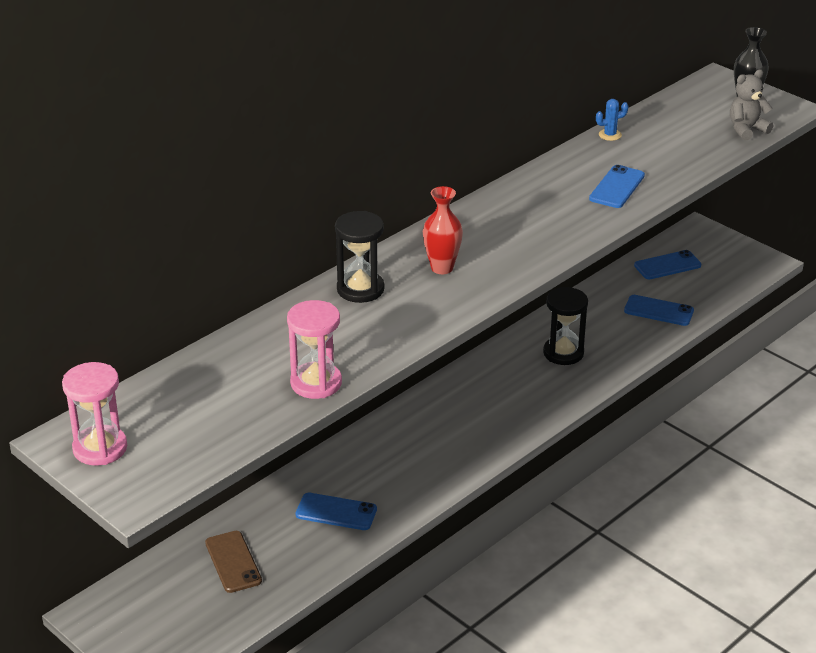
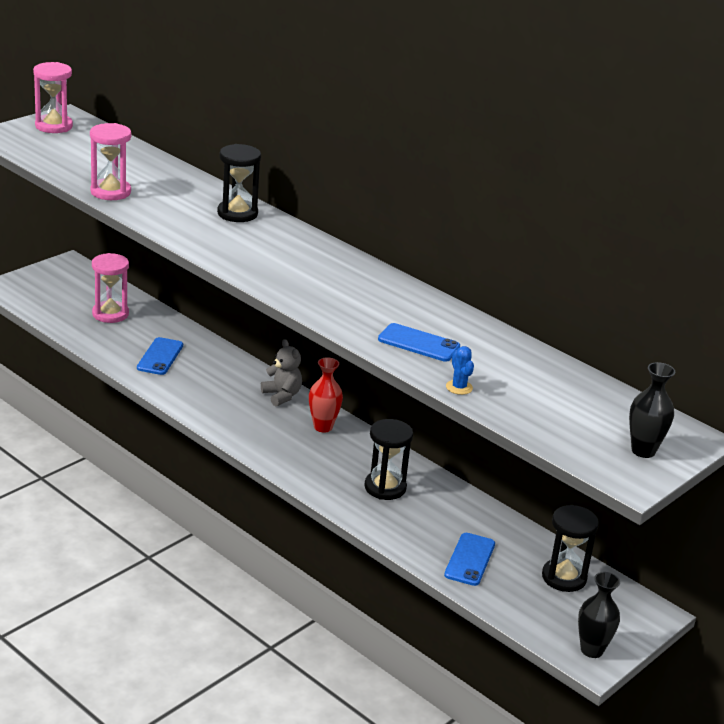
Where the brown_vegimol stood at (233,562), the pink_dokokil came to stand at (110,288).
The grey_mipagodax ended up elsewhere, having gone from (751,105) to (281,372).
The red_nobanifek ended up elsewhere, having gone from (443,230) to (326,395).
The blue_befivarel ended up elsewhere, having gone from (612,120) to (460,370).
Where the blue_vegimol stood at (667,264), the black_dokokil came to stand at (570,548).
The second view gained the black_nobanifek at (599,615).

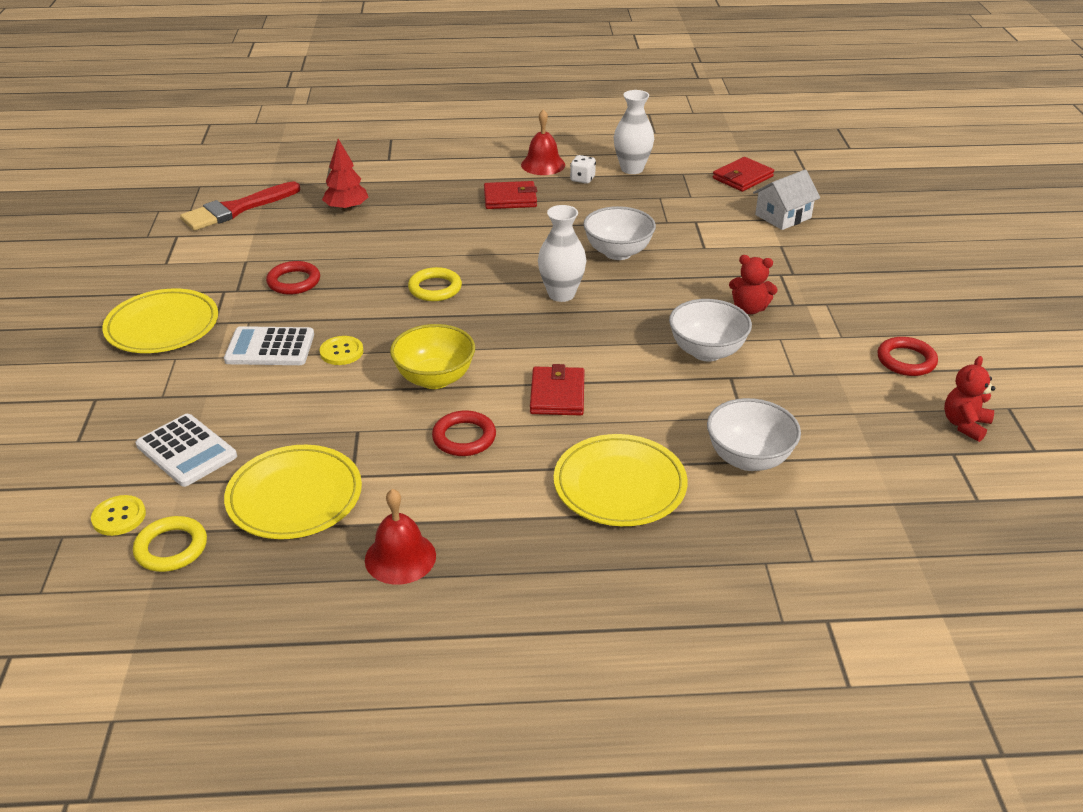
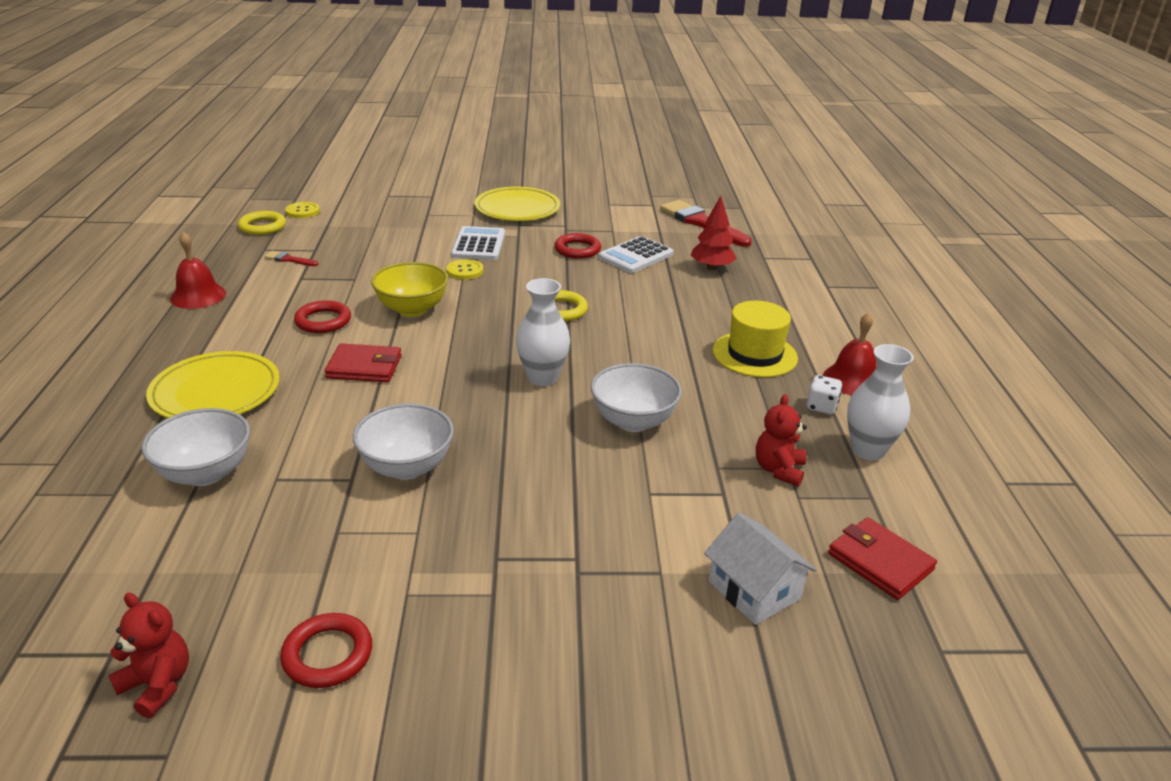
Where the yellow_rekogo stood at (293,492), the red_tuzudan came to stand at (291,258).
The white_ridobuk ended up elsewhere, having gone from (186,450) to (636,254).
Where the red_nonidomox stood at (510,195), the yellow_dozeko came to stand at (755,339).
The red_mipagodax ended up elsewhere, having gone from (753,284) to (781,440).

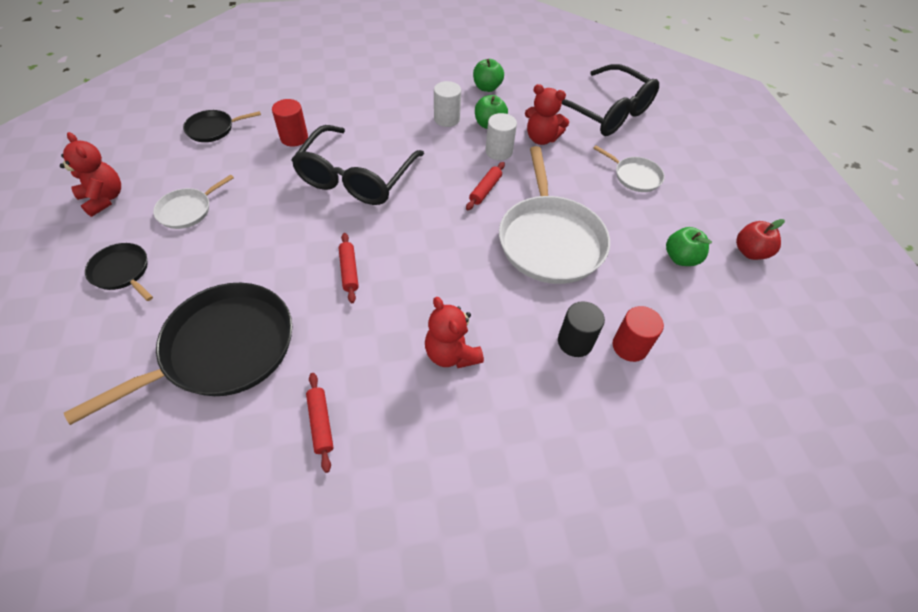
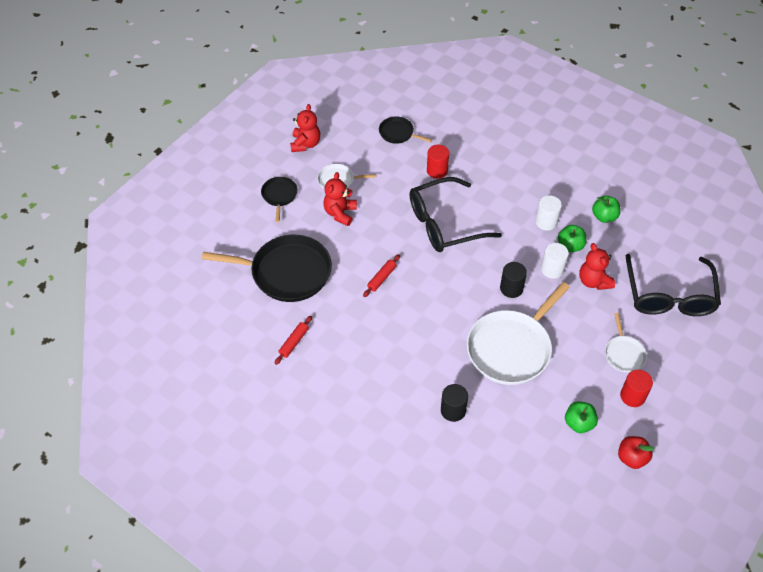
The red_mipagodax ended up elsewhere, having gone from (454,332) to (340,199).
Where the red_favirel stood at (485,186), the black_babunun came to stand at (513,280).
The red_babunun ended up elsewhere, having gone from (638,334) to (636,388).

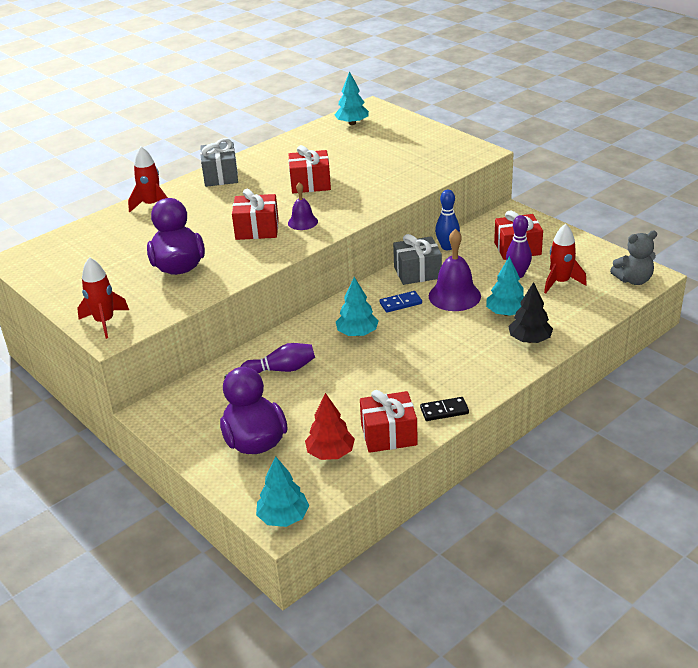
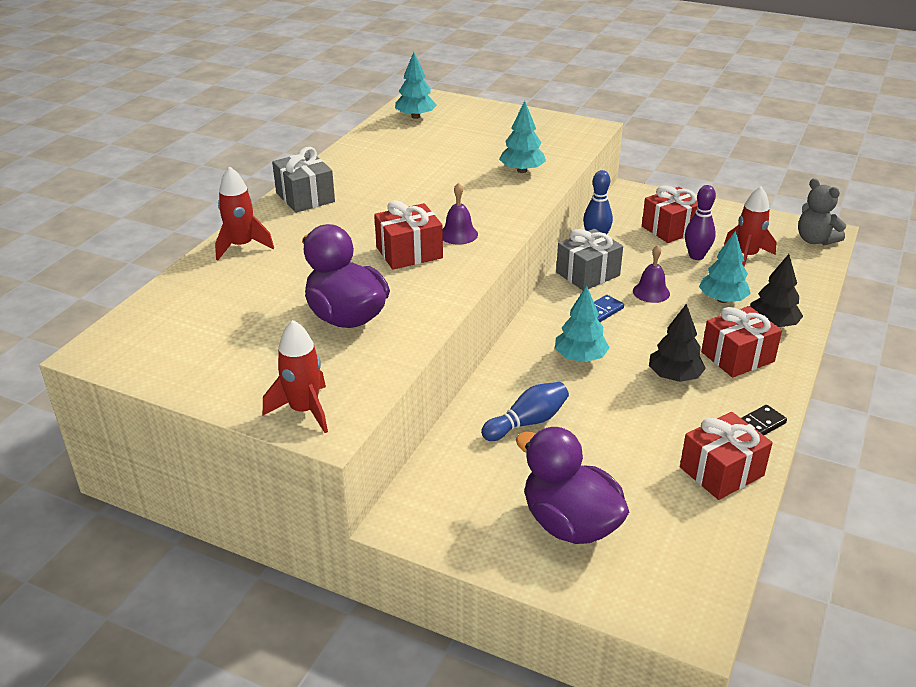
What was the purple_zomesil at (278,358) turned into the blue_zomesil at (525,411).
The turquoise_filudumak ended up elsewhere, having gone from (282,491) to (522,137).
The size of the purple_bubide at (455,270) changed by a factor of 0.59.
The second view gained the black_filudumak at (677,343).
The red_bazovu ended up elsewhere, having gone from (309,169) to (741,342).
The grey_mipagodax at (633,258) ended up facing another way, 90 degrees clockwise from before.
The second view lost the red_filudumak at (330,426).

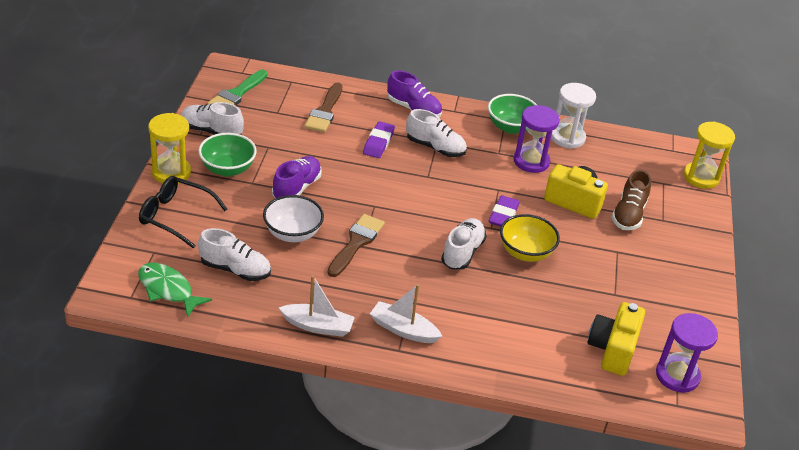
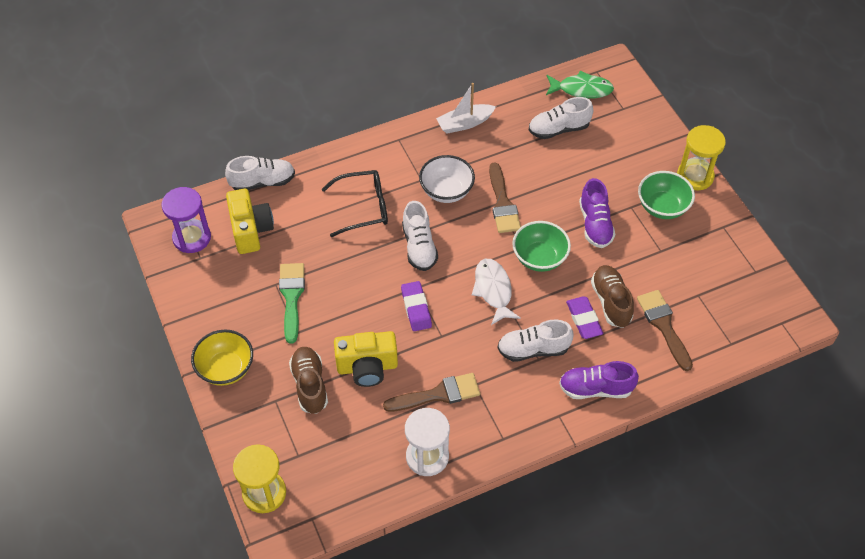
The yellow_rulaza ended up elsewhere, having gone from (530,238) to (222,358).
The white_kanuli ended up elsewhere, having gone from (212,118) to (260,173).
The green_tuzudan ended up elsewhere, having gone from (237,88) to (292,303).
The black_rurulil ended up elsewhere, having gone from (183,212) to (355,203).
Where the purple_dokokil stood at (537,139), the brown_tuzudan came to stand at (431,392).
The white_rulaza ended up elsewhere, having gone from (293,218) to (447,179).
The second view gained the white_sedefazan at (496,292).
The green_rulaza ended up elsewhere, having gone from (512,114) to (541,246).
The second view gained the brown_kanuli at (612,296).
The second view lost the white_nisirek at (406,313).

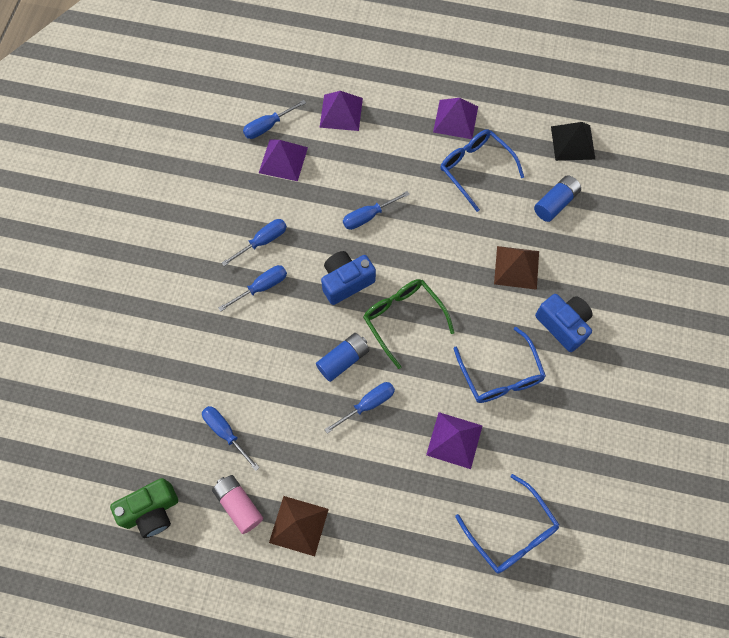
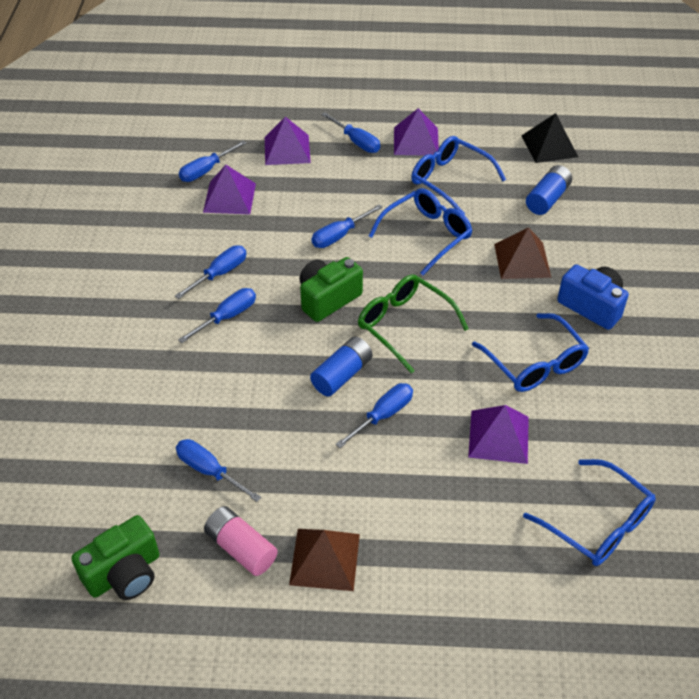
What was the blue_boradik at (348,278) turned into the green_boradik at (331,289).
The second view gained the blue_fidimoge at (350,132).
The second view gained the blue_rurulil at (420,231).

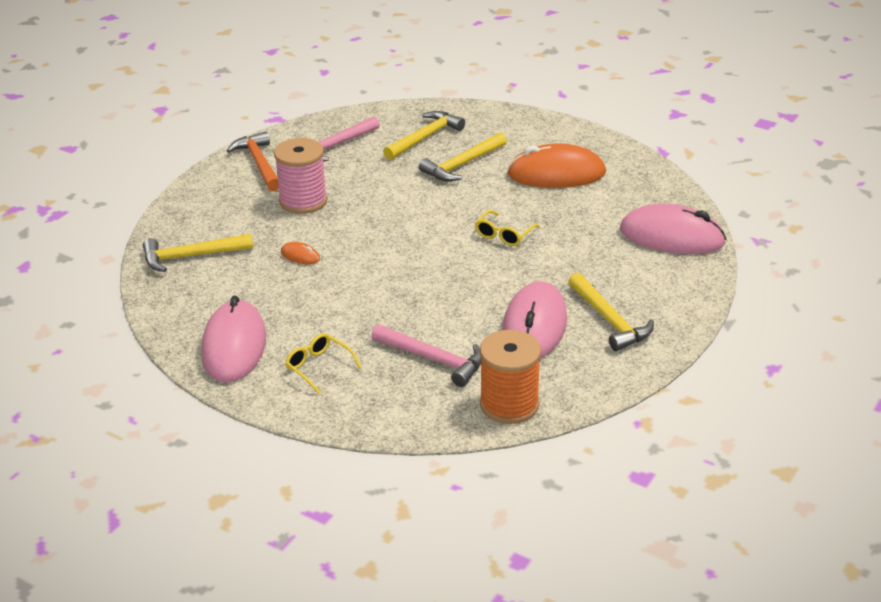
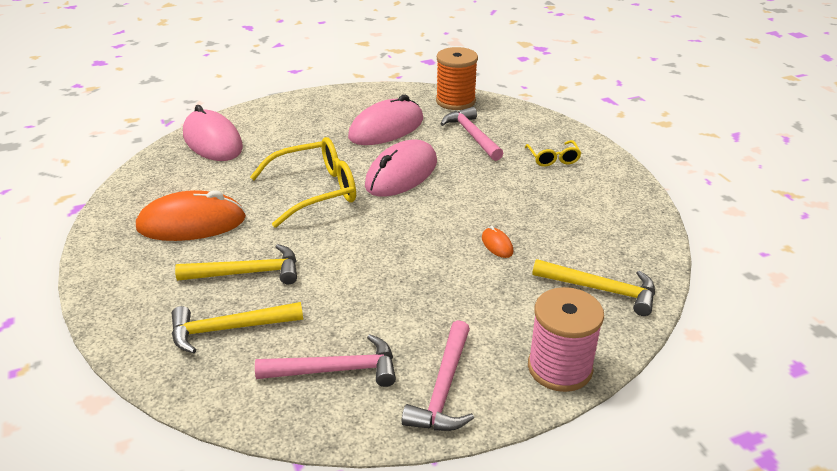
The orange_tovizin at (556,165) ended up facing another way, 45 degrees counterclockwise from before.
The size of the yellow_rurulil at (507,228) changed by a factor of 1.96.
The pink_tovizin ended up elsewhere, having gone from (233,339) to (401,168).
What was the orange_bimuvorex at (253,161) turned into the pink_bimuvorex at (438,375).
The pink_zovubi ended up elsewhere, having gone from (301,176) to (566,339).
The second view lost the yellow_bimuvorex at (611,312).

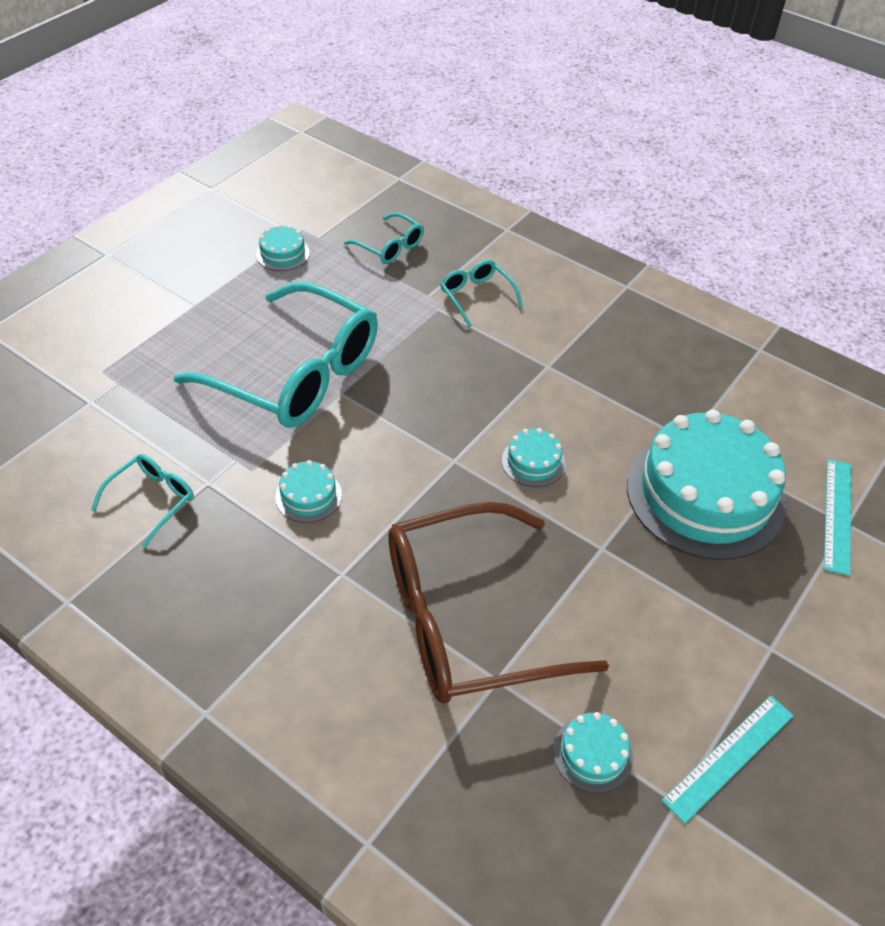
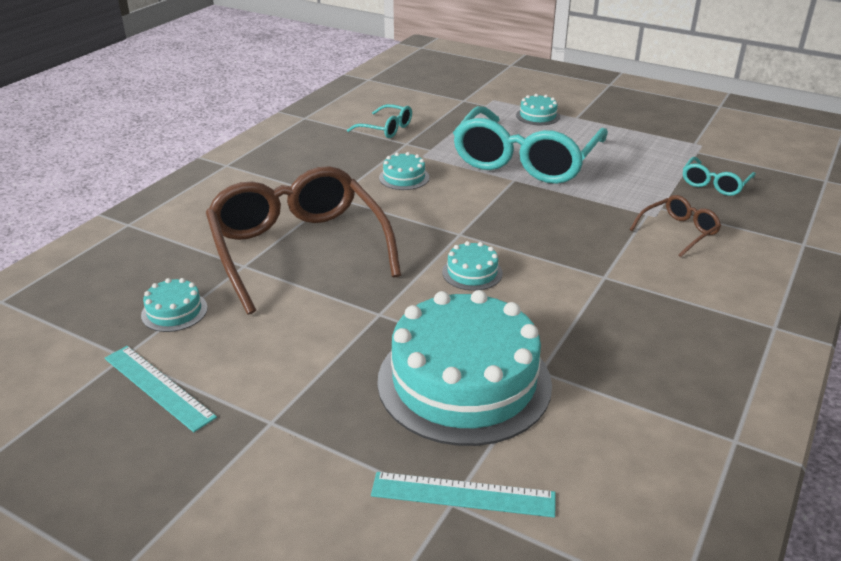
The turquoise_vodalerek ended up elsewhere, having gone from (283,248) to (538,109).
What was the turquoise_rurulil at (481,294) turned into the brown_rurulil at (675,226).

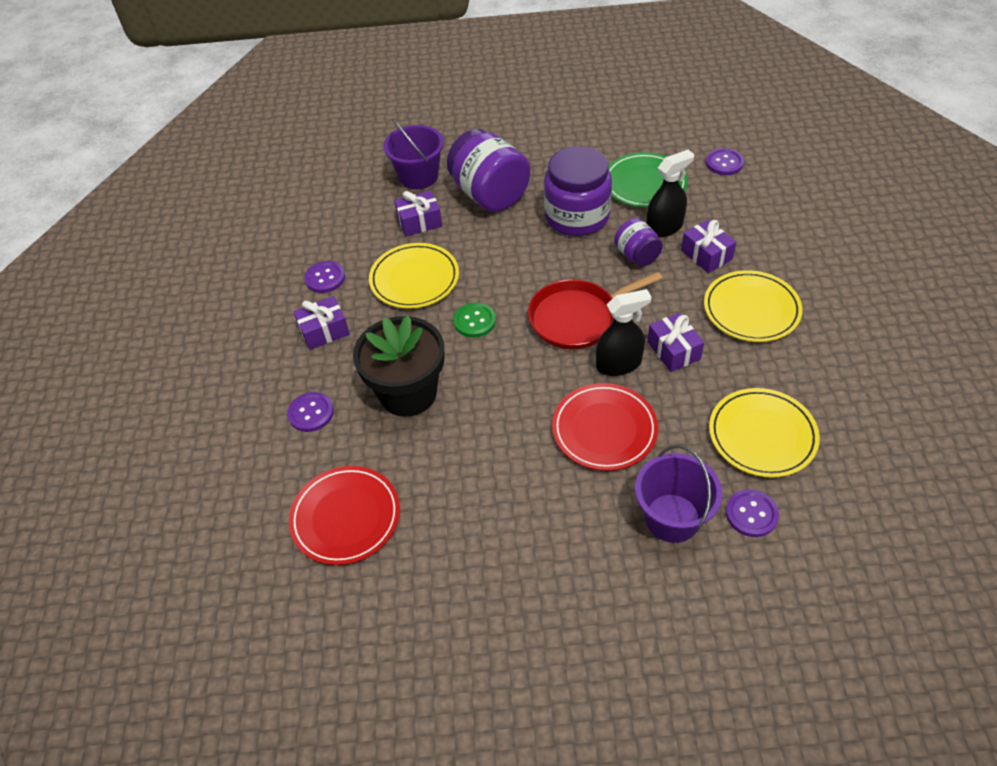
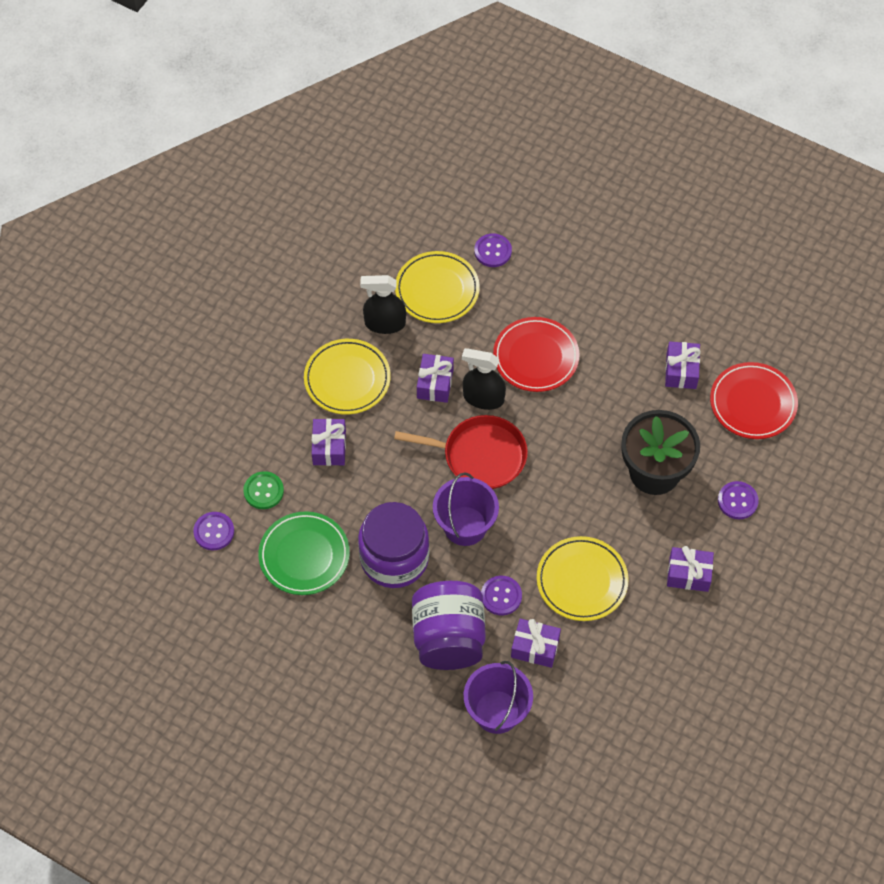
The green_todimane ended up elsewhere, having gone from (474,320) to (263,490).
The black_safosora ended up elsewhere, having gone from (670,194) to (383,304).
The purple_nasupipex ended up elsewhere, having gone from (678,494) to (466,509).
The purple_todimane ended up elsewhere, having gone from (324,277) to (501,595).
The second view gained the purple_bazovu at (683,365).
The second view lost the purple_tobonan at (638,242).

